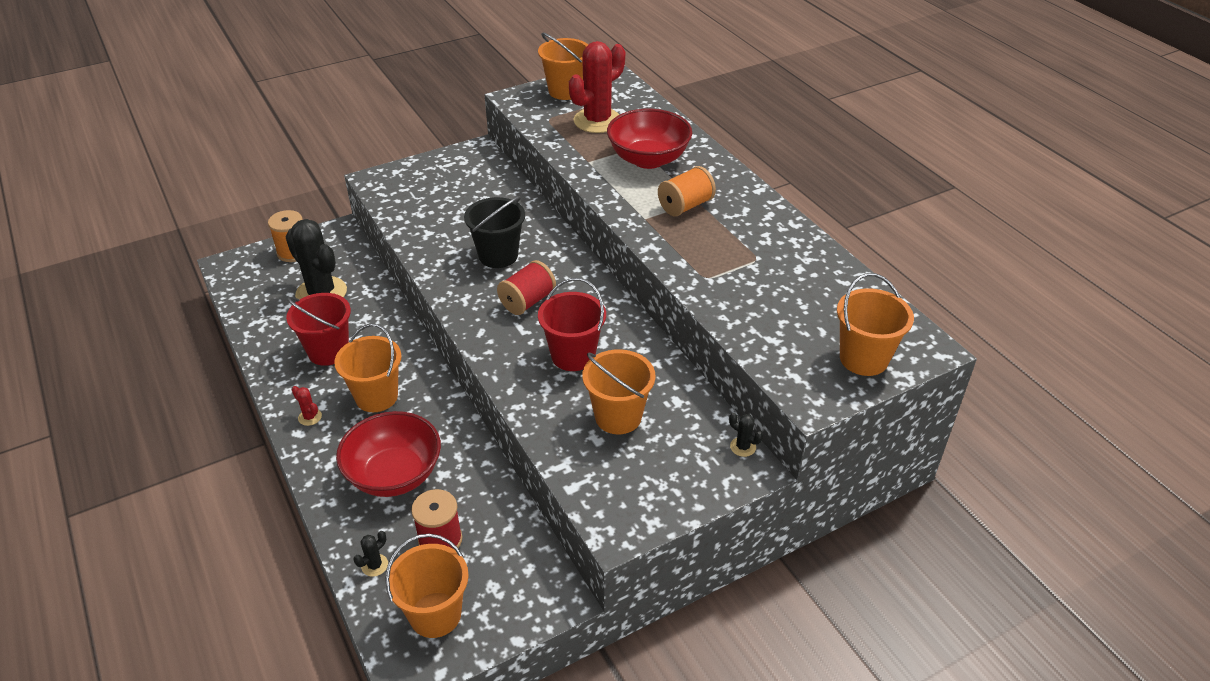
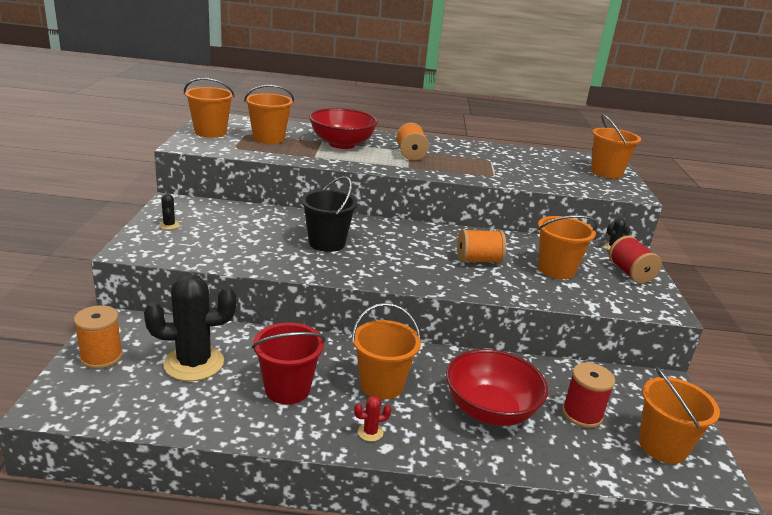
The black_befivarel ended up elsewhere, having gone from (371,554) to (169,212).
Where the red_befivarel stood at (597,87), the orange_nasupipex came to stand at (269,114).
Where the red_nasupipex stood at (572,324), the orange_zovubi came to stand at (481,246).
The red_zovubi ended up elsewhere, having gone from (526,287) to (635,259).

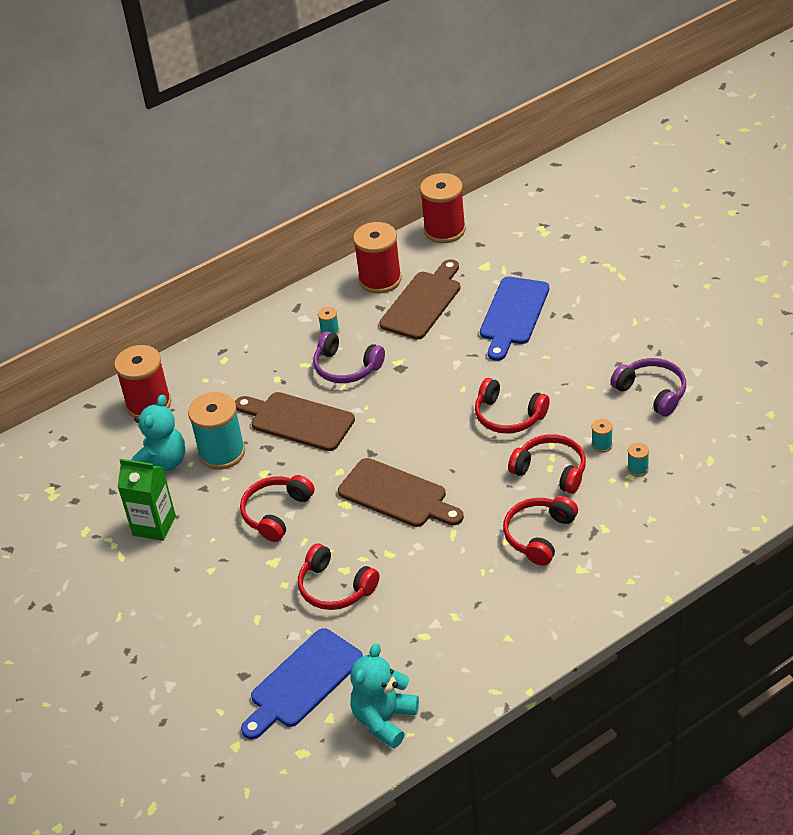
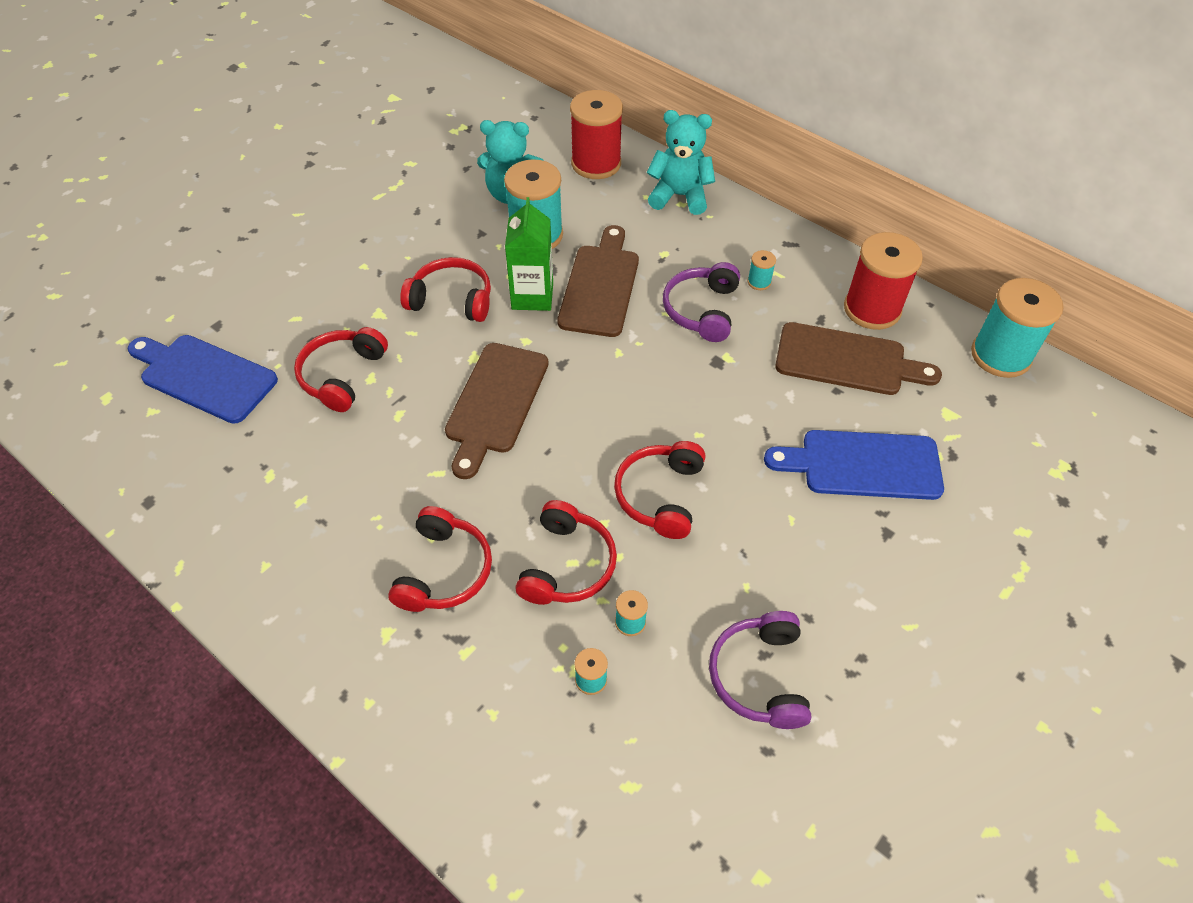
The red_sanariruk at (540,531) ended up facing another way, 90 degrees clockwise from before.
The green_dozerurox ended up elsewhere, having gone from (147,500) to (529,254).
The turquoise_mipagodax ended up elsewhere, having gone from (384,696) to (681,162).
The purple_sanariruk at (648,387) ended up facing another way, 150 degrees clockwise from before.
What was the red_zovubi at (443,208) turned into the turquoise_zovubi at (1017,328).

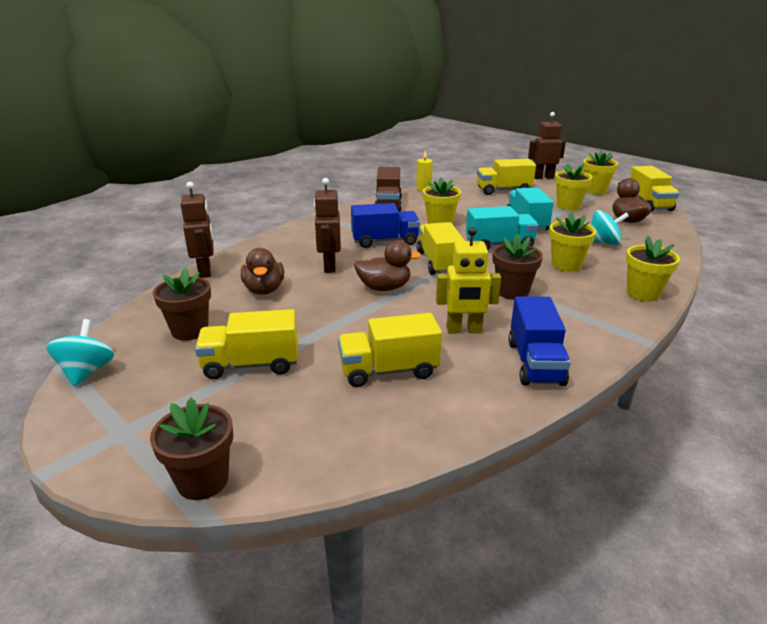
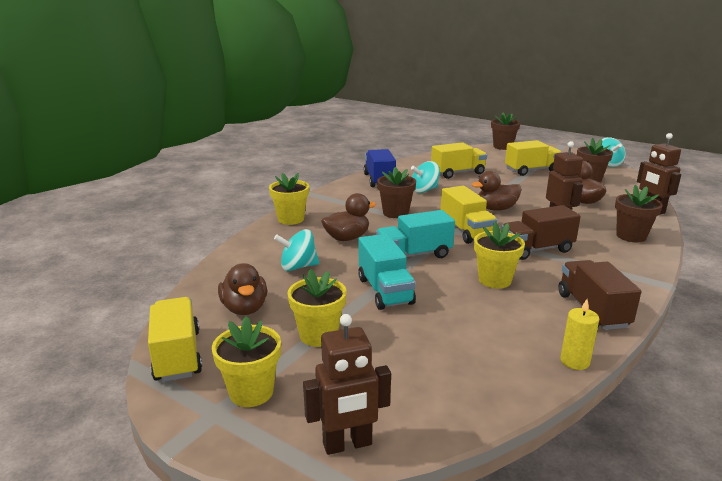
Where the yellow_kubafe stood at (572,242), the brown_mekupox came to stand at (348,217).
Where the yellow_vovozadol stood at (468,280), the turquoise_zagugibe came to stand at (425,177).
What was the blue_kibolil at (385,225) turned into the brown_kibolil at (541,232).
The second view gained the brown_kubafe at (638,213).
The second view lost the yellow_kibolil at (506,177).

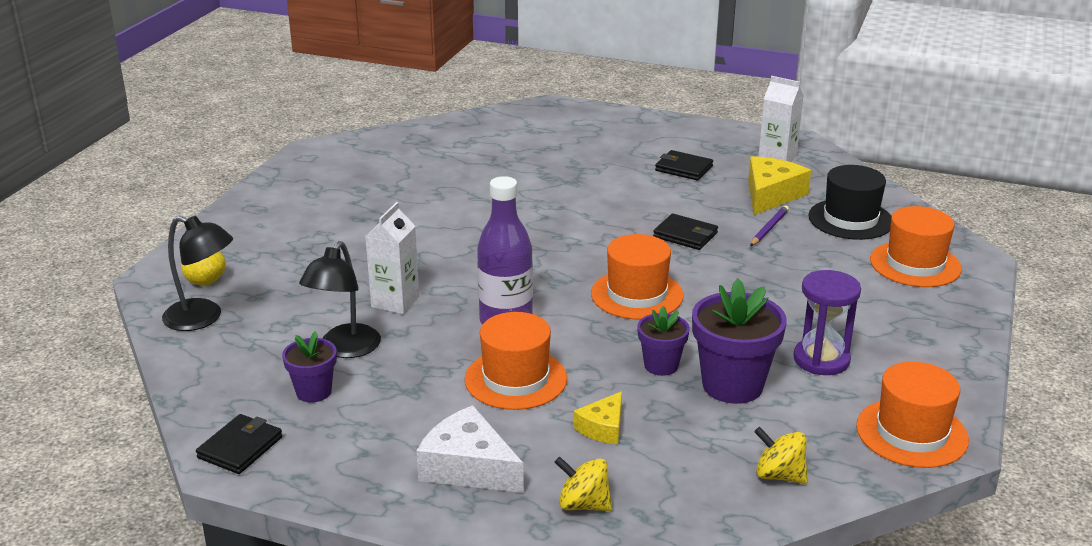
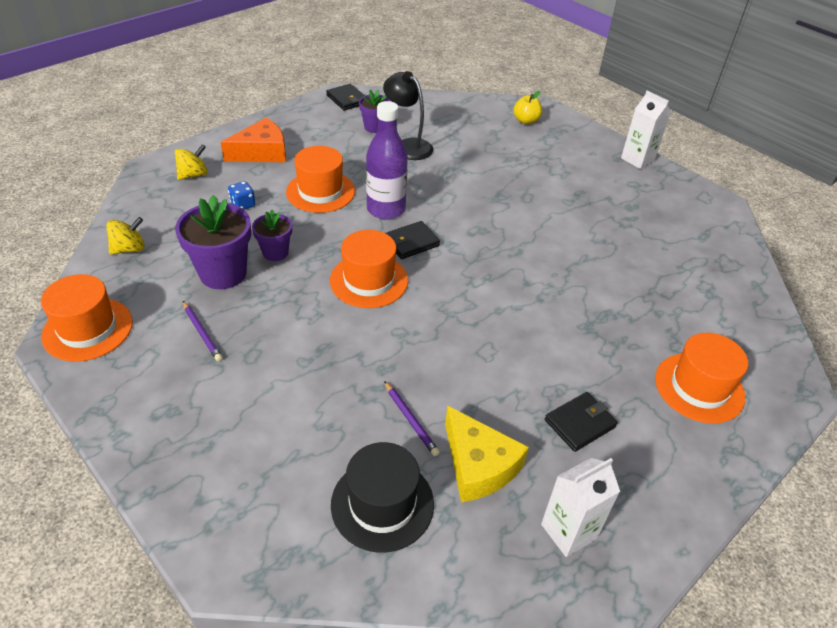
Where the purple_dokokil stood at (827,322), the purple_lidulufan came to stand at (203,331).
What was the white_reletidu at (470,449) turned into the orange_reletidu at (253,140).
Where the yellow_reletidu stood at (598,417), the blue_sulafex came to stand at (241,195).
The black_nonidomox ended up elsewhere, having gone from (685,232) to (413,240).
The white_dozerurox ended up elsewhere, having gone from (392,258) to (646,129).
The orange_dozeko ended up elsewhere, having gone from (916,246) to (701,378).
The second view lost the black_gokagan at (197,273).

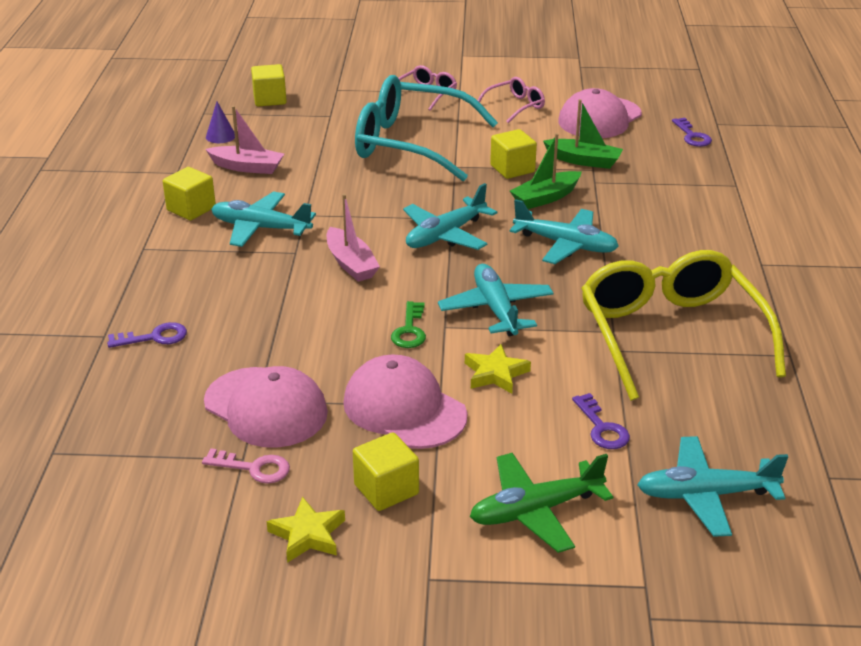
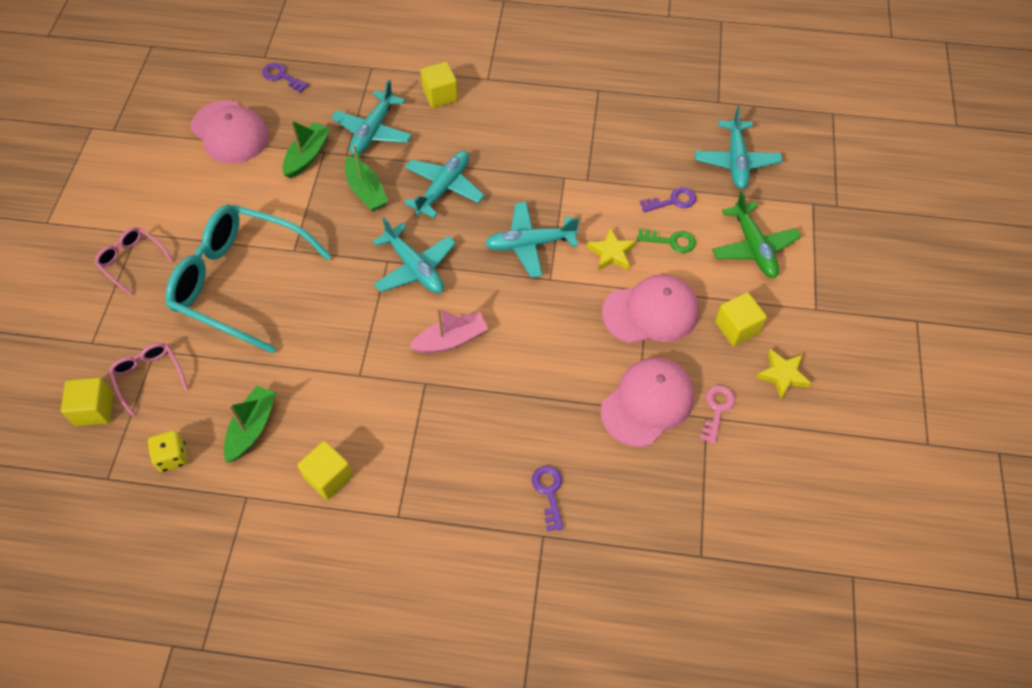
The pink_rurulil ended up elsewhere, having gone from (511,100) to (148,379).
Where the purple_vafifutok stood at (220,122), the yellow_sulafex came to stand at (168,451).
The turquoise_rurulil at (426,128) ended up facing another way, 90 degrees clockwise from before.
What was the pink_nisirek at (244,140) turned into the green_nisirek at (250,424).
The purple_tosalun at (692,132) ended up facing another way, 135 degrees counterclockwise from before.
The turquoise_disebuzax ended up elsewhere, having gone from (263,219) to (371,117).
The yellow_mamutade ended up elsewhere, having gone from (513,154) to (439,85).
The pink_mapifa at (405,402) ended up facing another way, 150 degrees counterclockwise from before.
The green_tosalun ended up elsewhere, having gone from (408,324) to (666,240).
The second view lost the yellow_rurulil at (683,325).

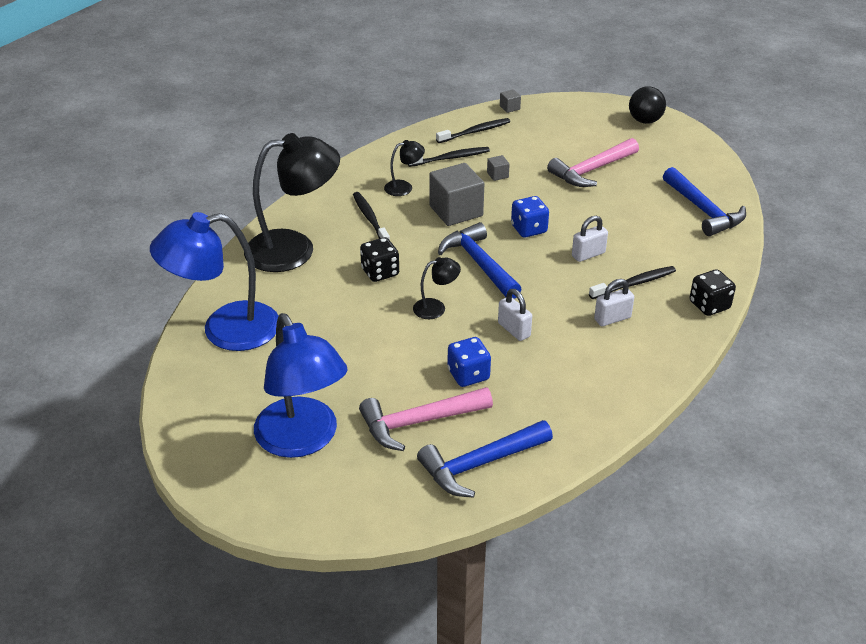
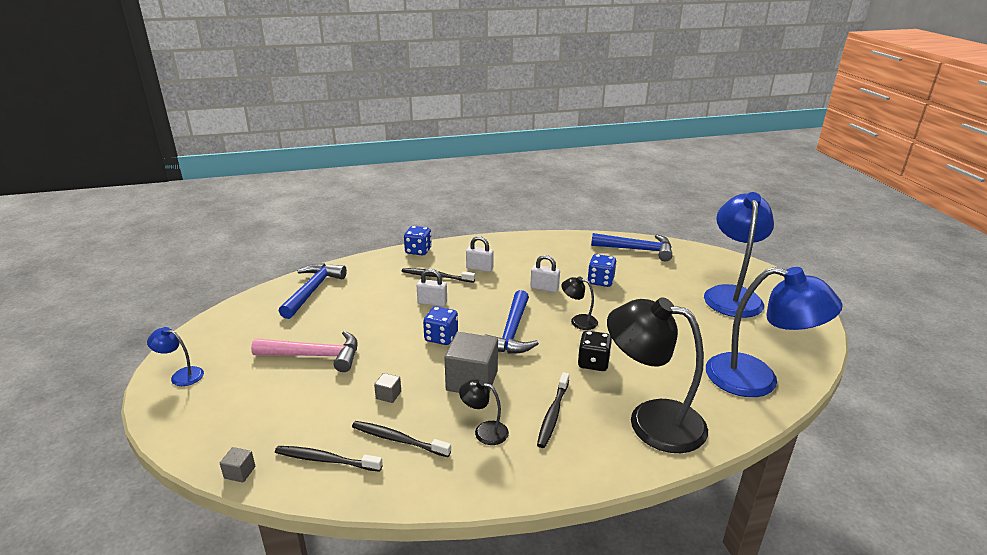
Where the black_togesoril stood at (647,105), the blue_gokagan came to stand at (175,356).
What was the black_sulafex at (713,292) turned into the blue_sulafex at (418,241).
The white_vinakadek at (515,315) ended up facing another way, 75 degrees counterclockwise from before.
The second view lost the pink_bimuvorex at (426,419).

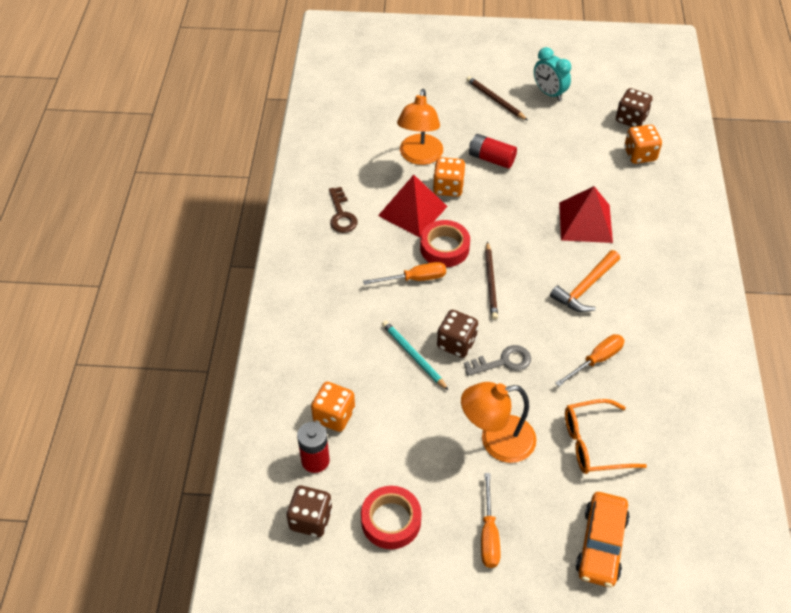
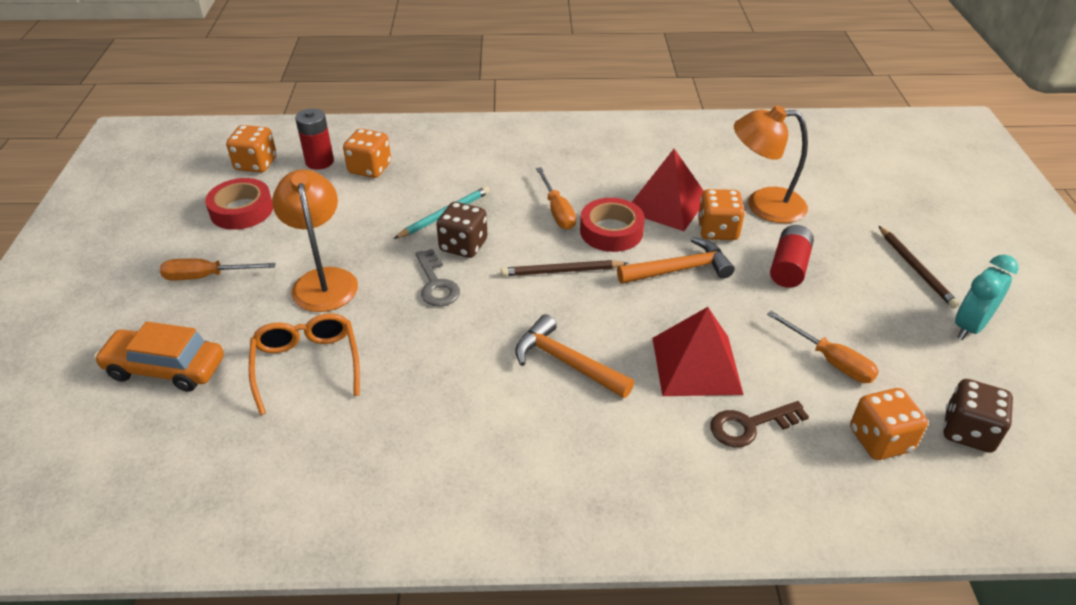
What was the brown_sulafex at (309,511) turned into the orange_sulafex at (251,149).
The second view gained the orange_bimuvorex at (676,260).
The brown_tosalun ended up elsewhere, having gone from (343,210) to (760,424).
The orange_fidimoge ended up elsewhere, having gone from (590,360) to (823,347).
The brown_lidulufan at (497,98) ended up facing another way, 120 degrees clockwise from before.

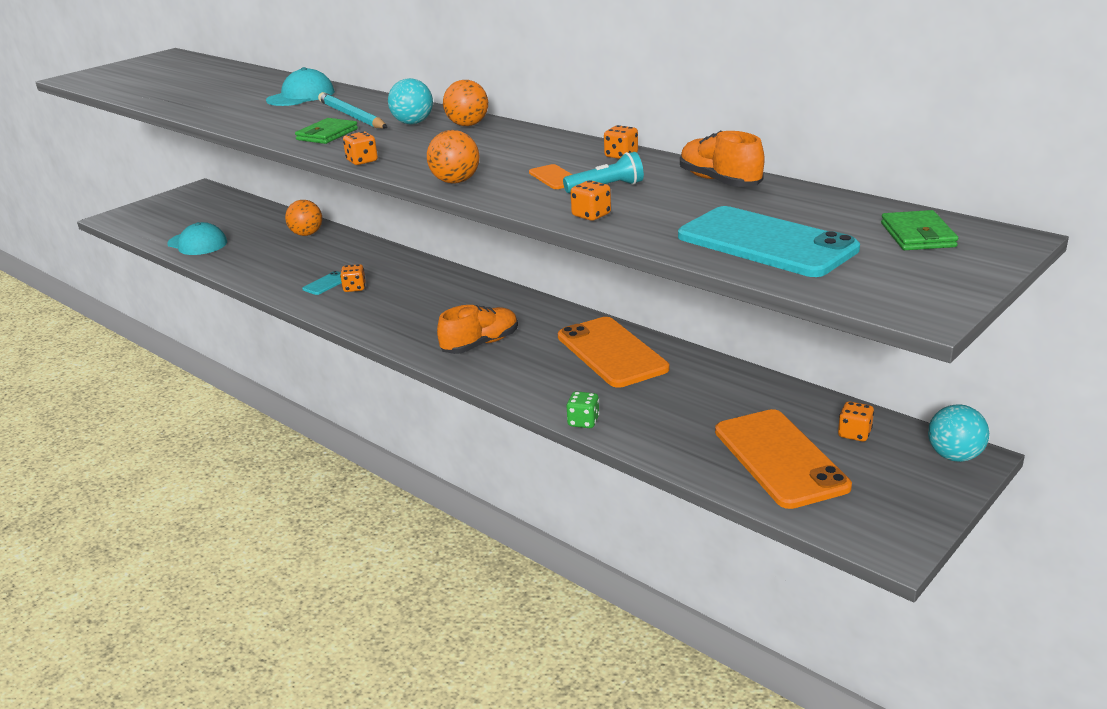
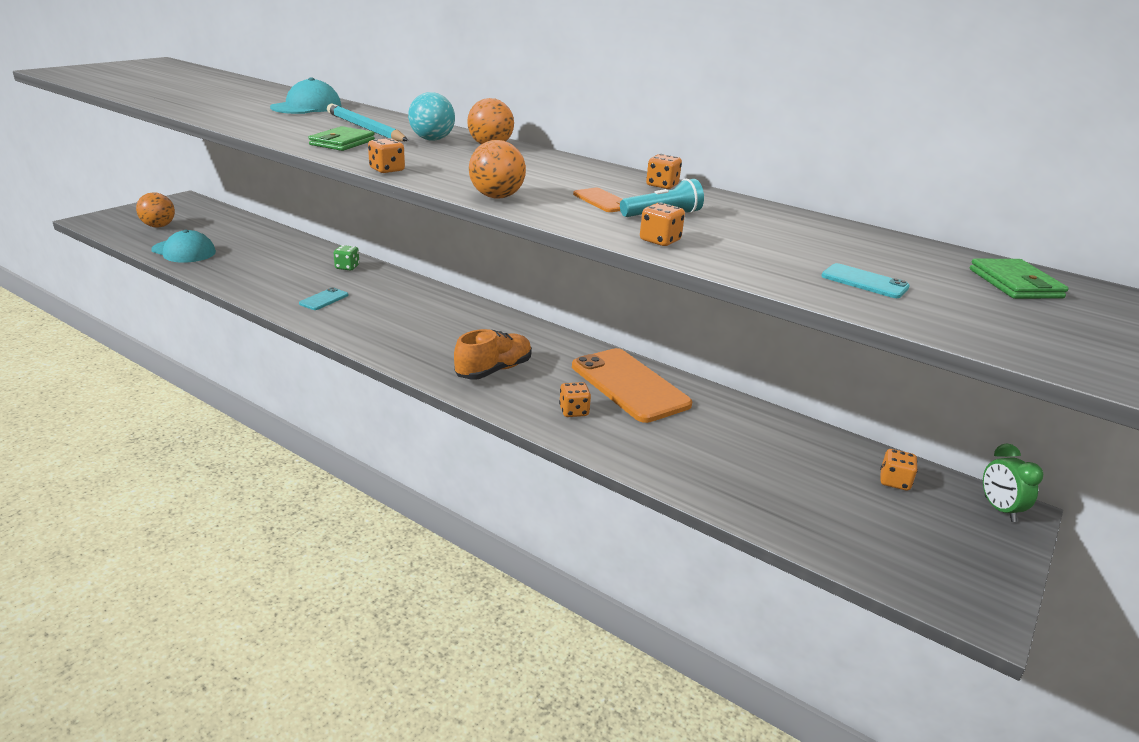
The orange_togesoril ended up elsewhere, having gone from (303,218) to (155,210).
The green_sulafex ended up elsewhere, having gone from (583,409) to (346,258).
The orange_sulafex ended up elsewhere, having gone from (353,278) to (575,399).
The size of the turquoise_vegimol at (769,241) changed by a factor of 0.43.
Where the turquoise_togesoril stood at (958,433), the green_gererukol came to stand at (1013,483).
The second view lost the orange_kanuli at (722,159).
The second view lost the orange_vegimol at (783,459).

